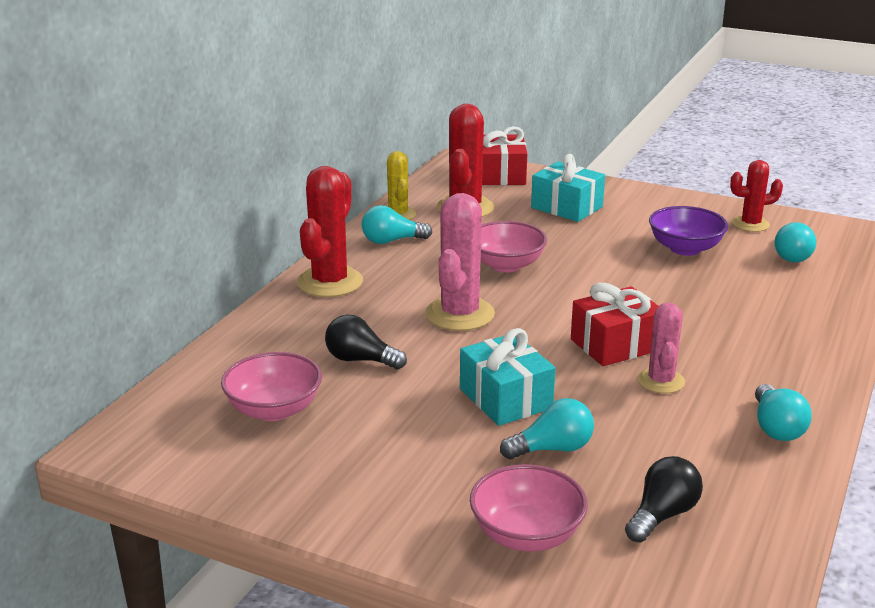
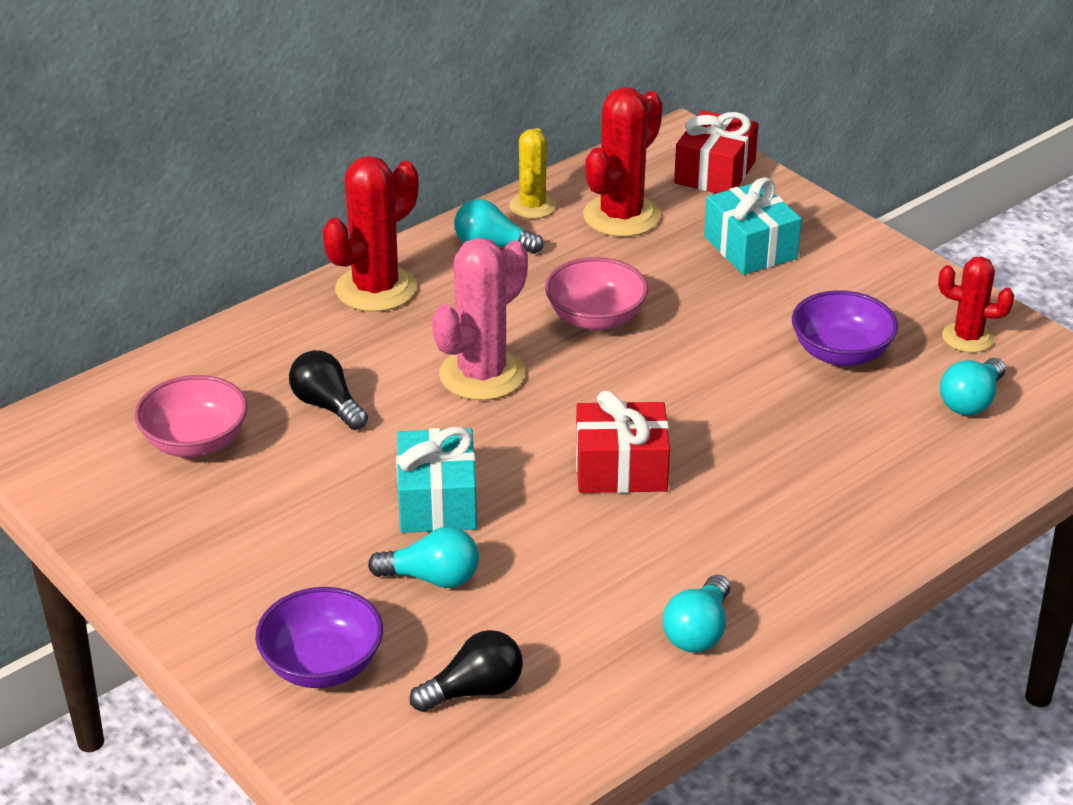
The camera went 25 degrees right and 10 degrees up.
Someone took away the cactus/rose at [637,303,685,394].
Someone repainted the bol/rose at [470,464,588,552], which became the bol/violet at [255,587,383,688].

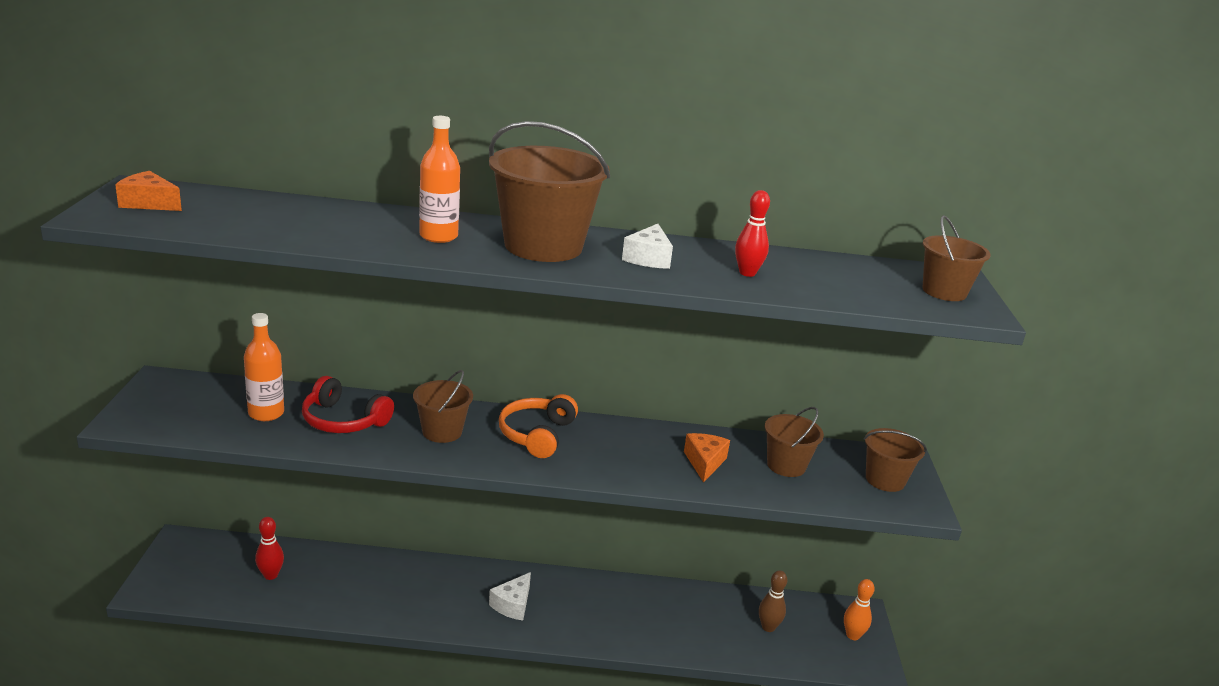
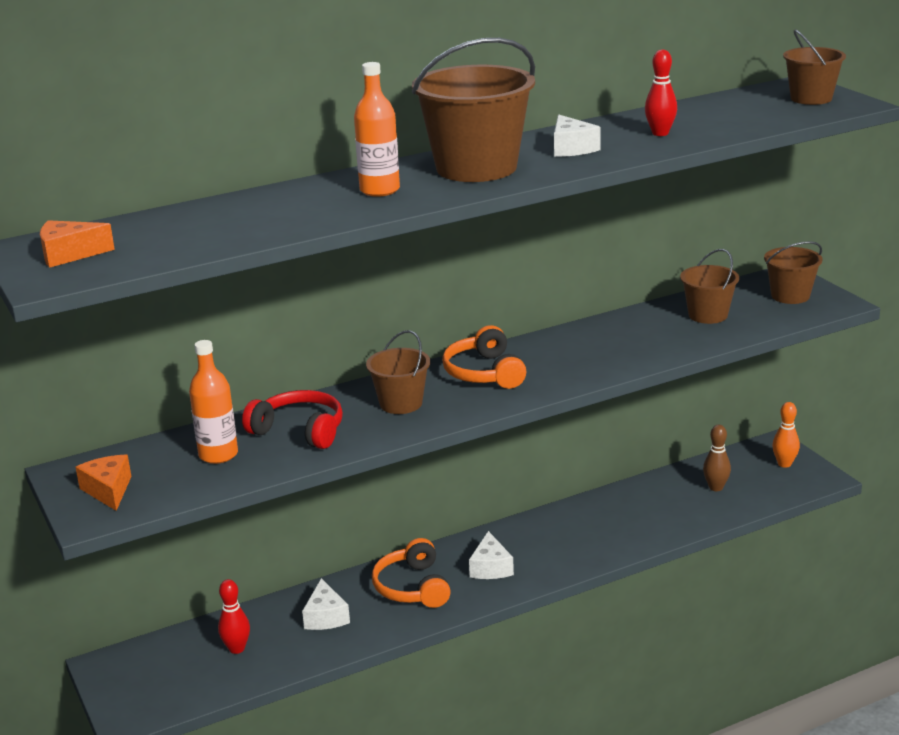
The camera went 25 degrees left and 0 degrees up.
Someone put down the fromage/blanc at [302,578,350,630].
Someone put down the casque audio/orange at [372,538,451,608].
Someone carried the fromage/orange from [684,433,730,483] to [76,455,131,511].
Someone rotated the casque audio/rouge at [302,376,394,433] by 150 degrees counterclockwise.

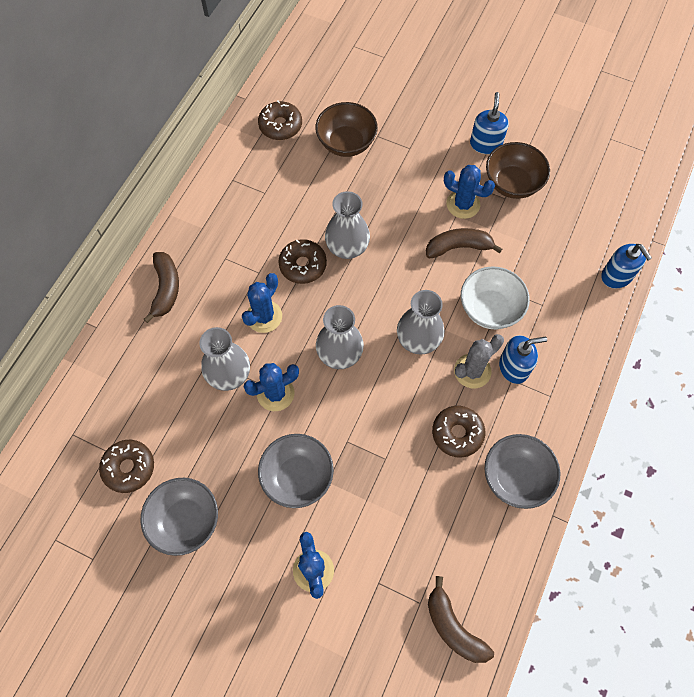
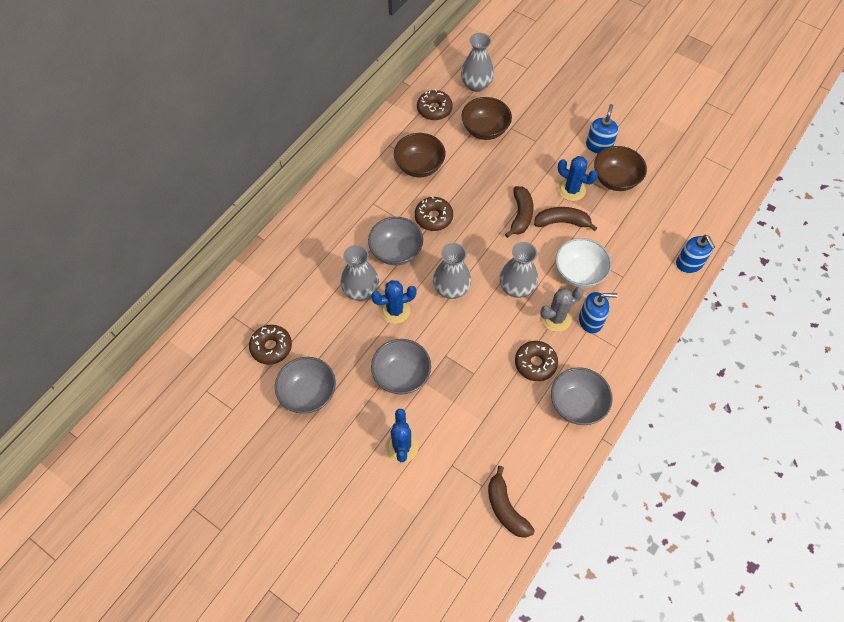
The camera went 10 degrees right and 5 degrees down.
Someone put down the bol/marron at [394,133,446,177].
Someone carried the banane/marron from [144,252,179,323] to [505,186,534,238].
Someone carried the vase/gris from [325,191,370,259] to [461,33,494,92].
Someone swapped the cactus/bleu at [242,273,282,333] for the bol/gris at [368,217,423,266].

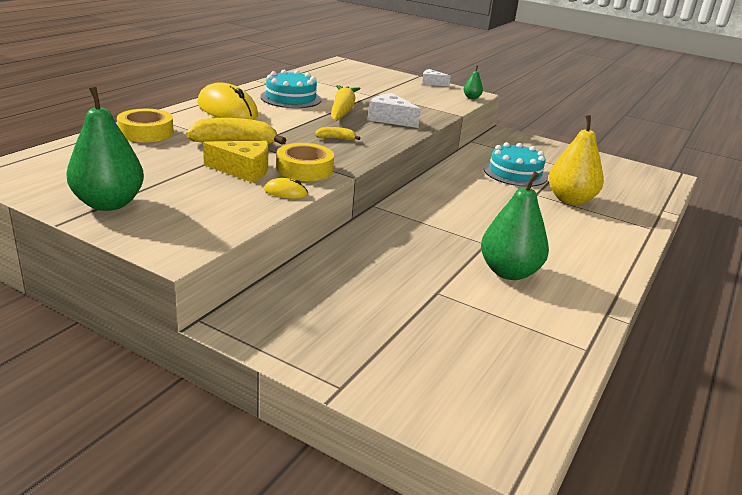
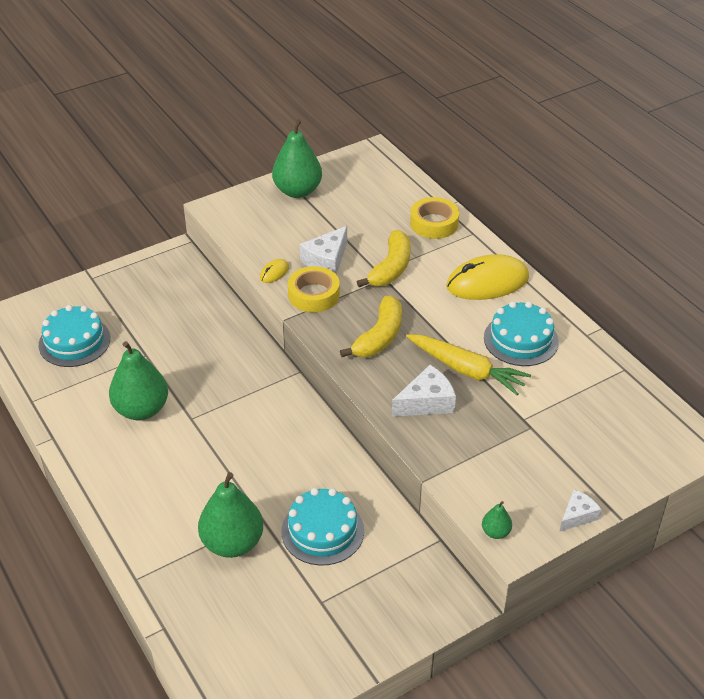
The camera went 120 degrees right and 15 degrees up.
Someone put down the gâteau/turquoise at [39,305,111,367].
Someone repainted the fromage/jaune at [203,141,269,183], which became the fromage/blanc at [300,226,347,275].
Someone repainted the poire/jaune at [549,115,604,205], which became the poire/vert at [198,472,263,558].
Someone scaled the banane/jaune at [315,127,360,140] by 2.03.

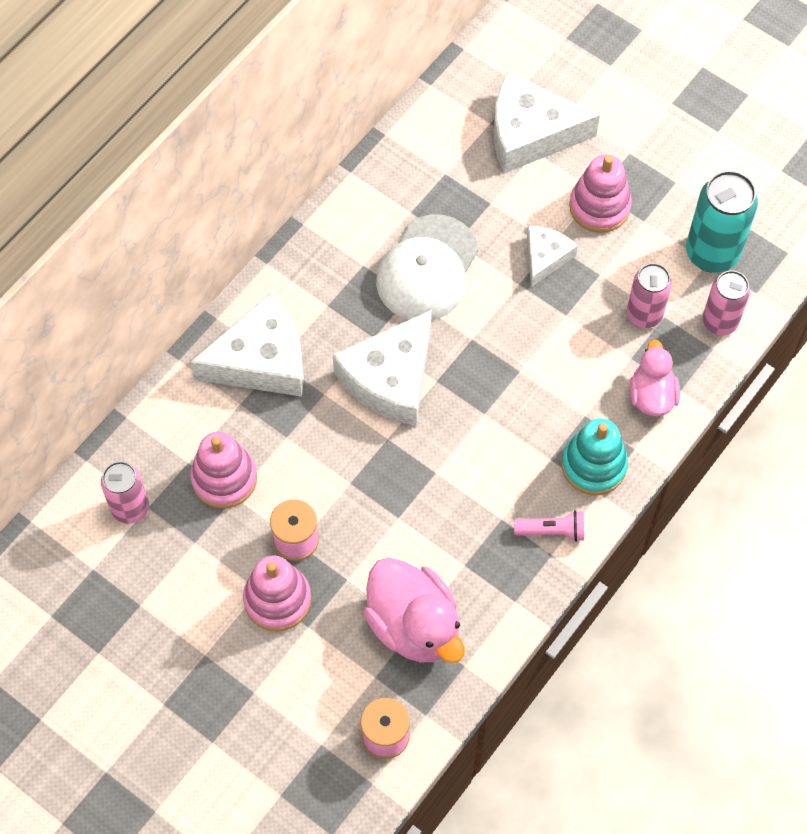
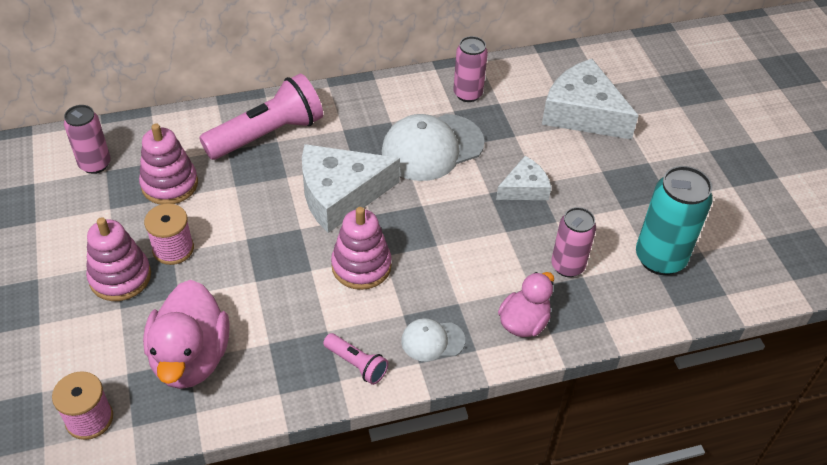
The camera went 35 degrees right and 15 degrees down.
Someone carried the jouet à empiler/rose from [569,155,632,233] to [331,207,392,290].
Someone carried the canette/rose from [703,271,750,335] to [453,36,488,102].
Someone swapped the fromage/blanc at [190,292,304,397] for the lampe de poche/rose at [199,73,323,160].
Someone swapped the jouet à empiler/turquoise at [562,418,628,495] for the casquette/blanc at [401,318,465,362].

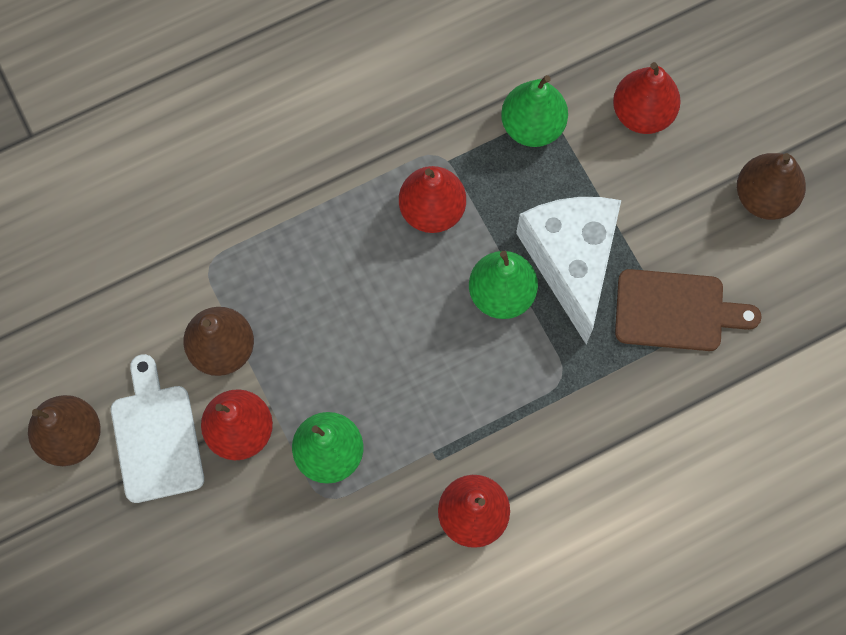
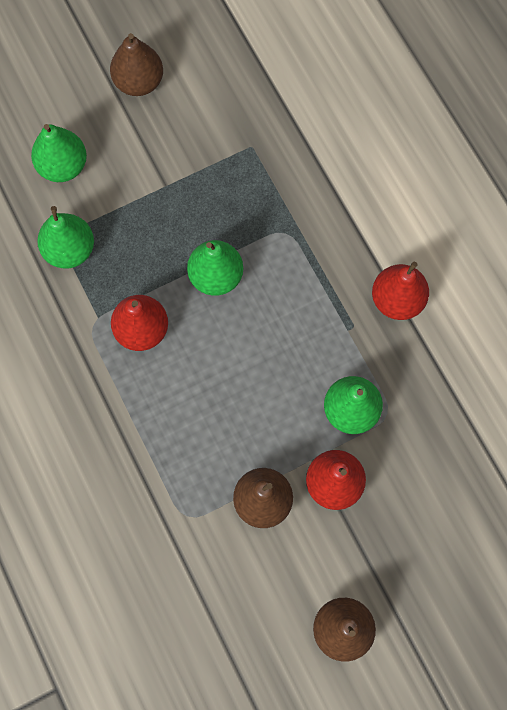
The camera went 90 degrees left and 0 degrees up.
Someone took away the planche à découper/blanc at [111,354,204,503].
Someone took away the fromage/blanc at [516,197,621,345].
Someone took away the planche à découper/marron at [615,269,762,351].
Someone repainted the poire/rouge at [613,62,681,134], which became the poire/vert at [31,124,87,182].

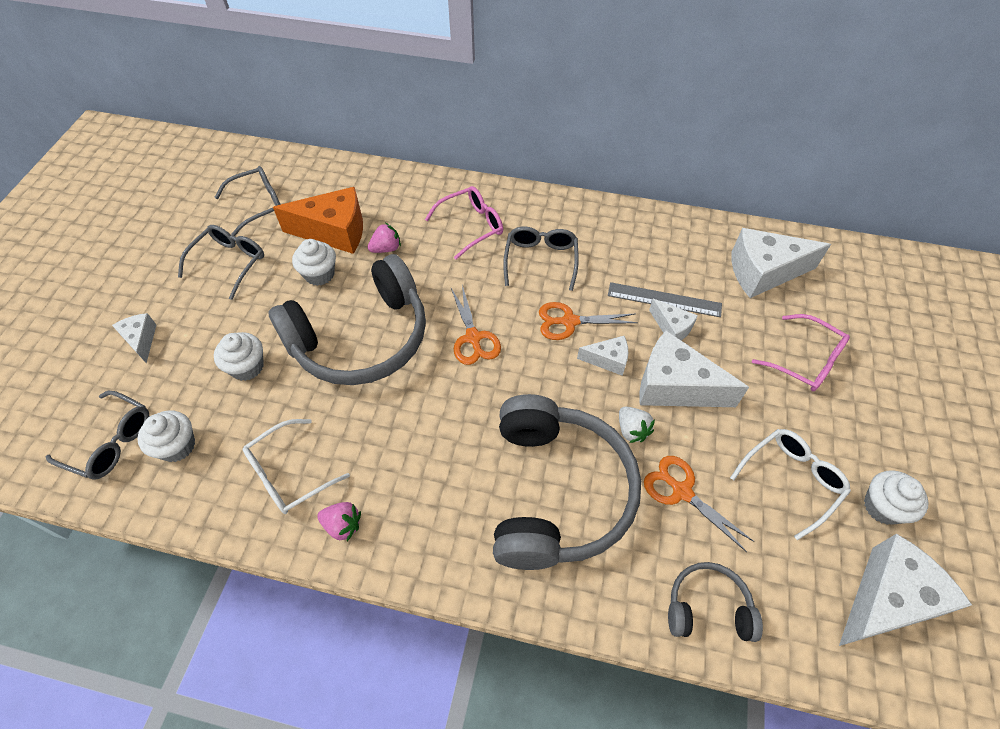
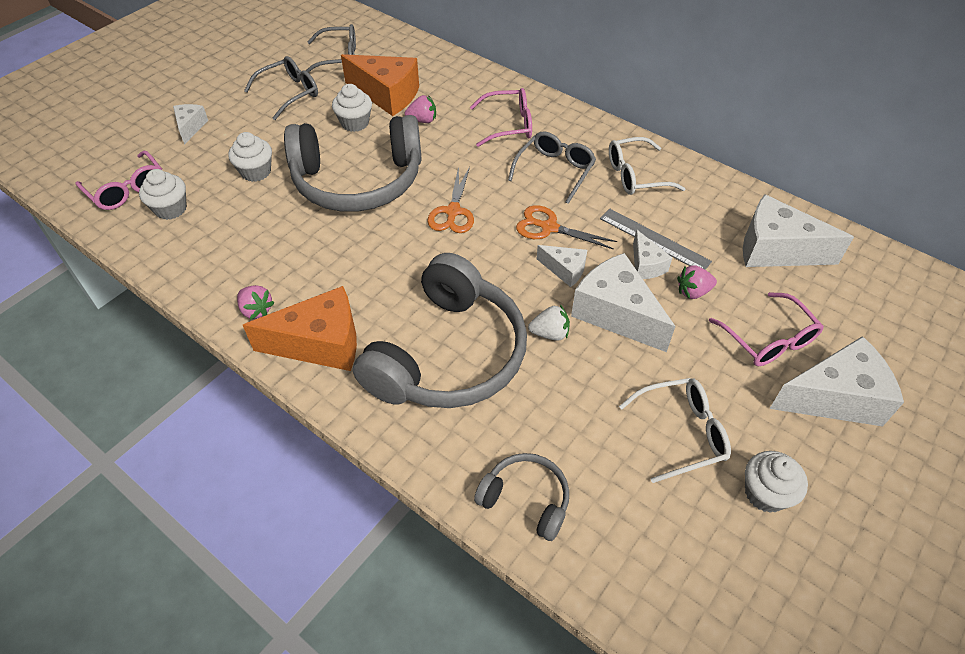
The camera went 25 degrees right and 5 degrees down.
Someone took away the ciseaux/orange at [644,456,755,552].
Someone put down the fromage/orange at [243,286,357,371].
Someone put down the fraise/rose at [677,266,717,299].
Someone carried the lunettes/blanc from [243,419,350,514] to [609,137,685,195].
Someone carried the fromage/blanc from [839,534,972,646] to [769,336,904,426].
Someone repainted the lunettes/gris at [45,391,149,480], which became the lunettes/rose at [75,151,162,210].
Someone rotated the fraise/blanc at [619,407,655,443] by 90 degrees counterclockwise.

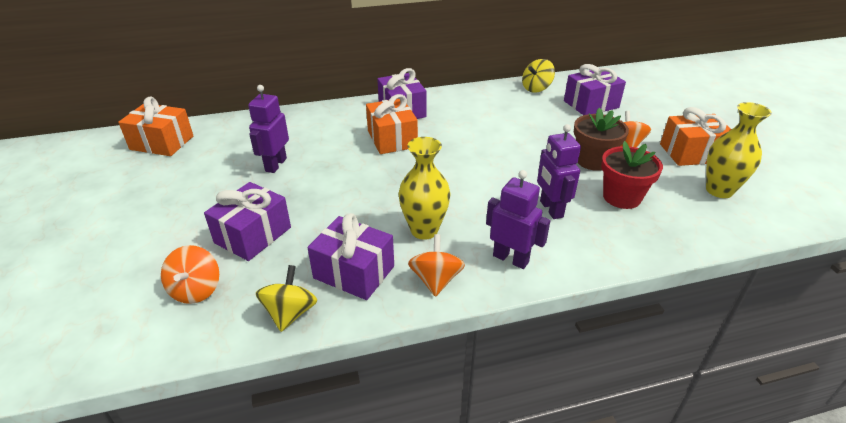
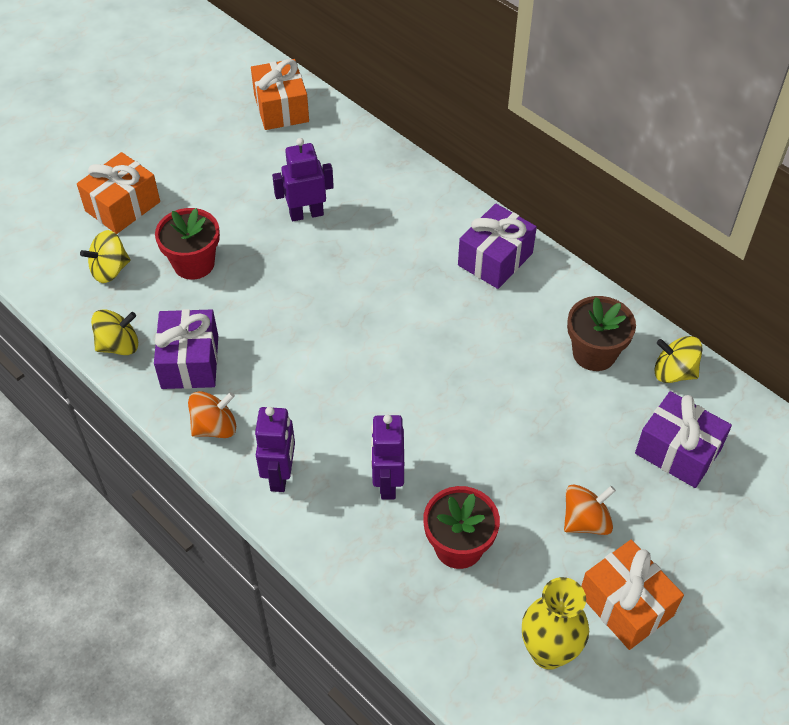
The camera went 60 degrees right and 15 degrees up.
Someone took away the vase/jaune at [399,137,450,240].
Someone carried the cadeau/orange from [366,94,418,154] to [77,152,160,234].
Someone carried the pot de fleurs/marron from [574,107,629,171] to [567,296,636,371].
Someone swapped the cadeau/violet at [204,182,291,261] for the pot de fleurs/rouge at [155,208,220,280].
Someone repainted the toupie/orange at [161,245,219,304], which became the toupie/jaune at [80,230,131,283].
Someone rotated the robot/violet at [537,124,581,219] by 45 degrees counterclockwise.

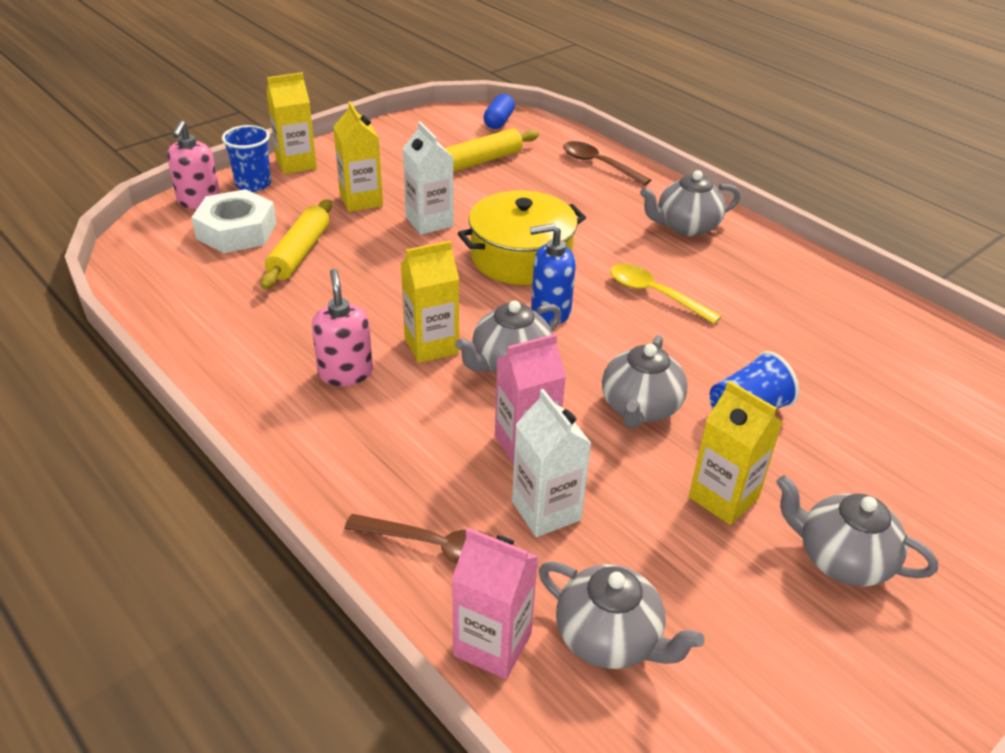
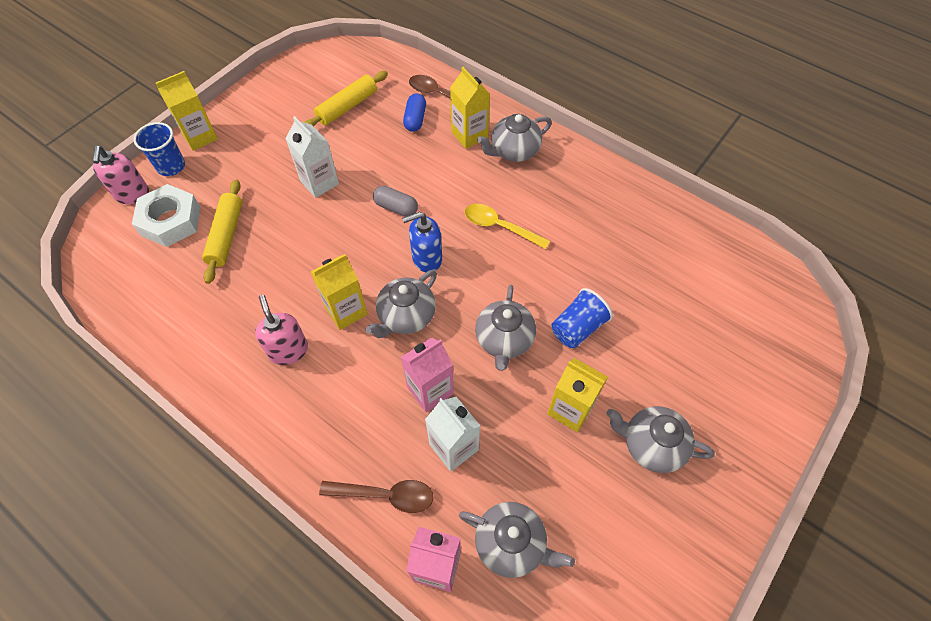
The camera went 10 degrees left and 20 degrees up.
Someone carried the brique de lait/jaune from [333,101,383,212] to [450,67,490,149].
Someone carried the gélule/bleu from [484,94,515,129] to [403,94,426,132].
Someone swapped the marmite/jaune at [458,190,586,285] for the gélule/gris at [373,186,418,217].

